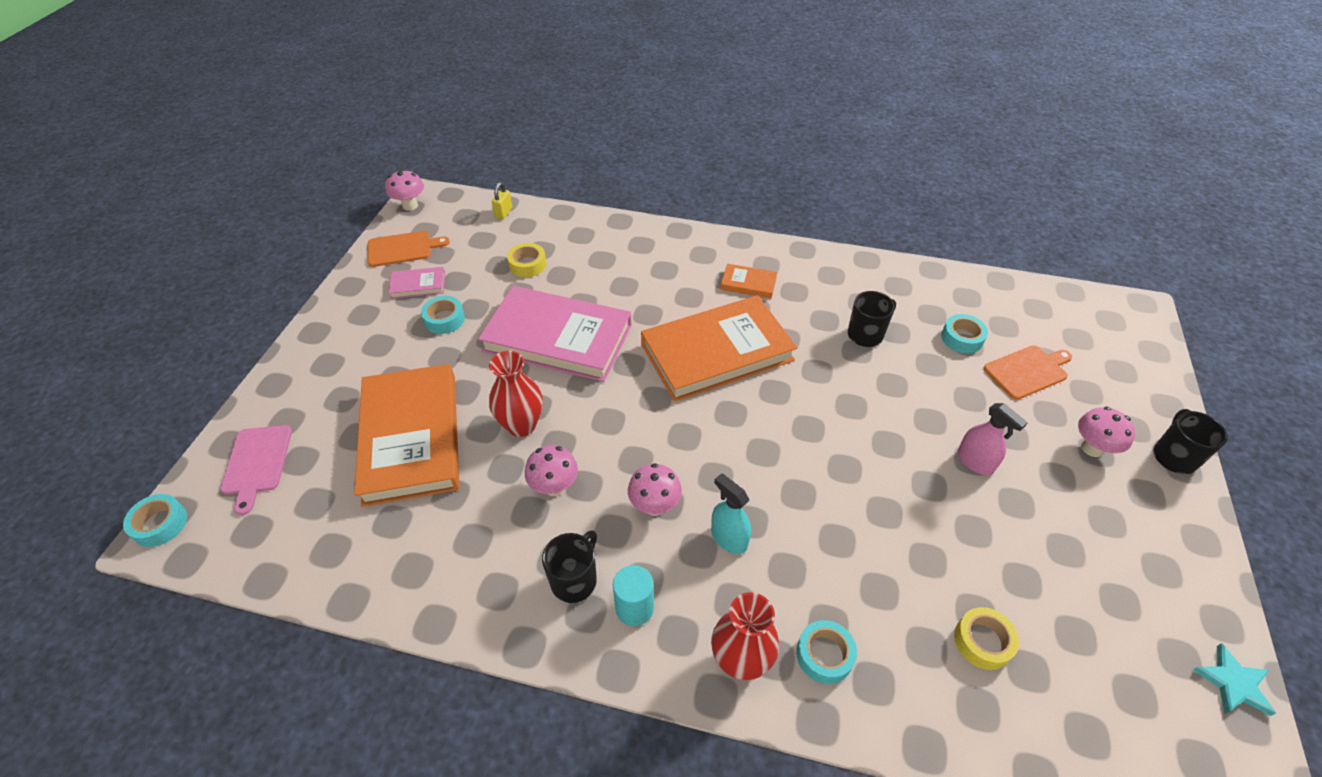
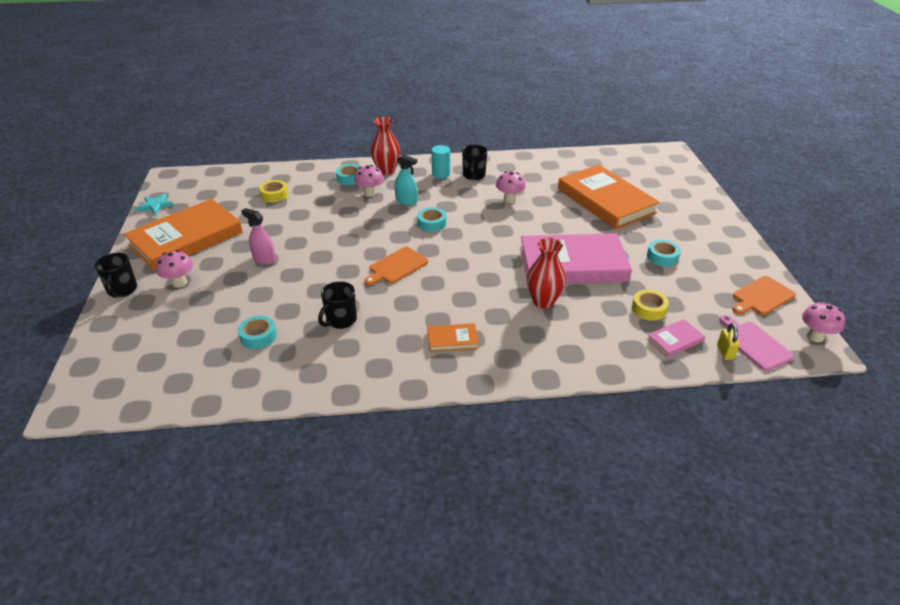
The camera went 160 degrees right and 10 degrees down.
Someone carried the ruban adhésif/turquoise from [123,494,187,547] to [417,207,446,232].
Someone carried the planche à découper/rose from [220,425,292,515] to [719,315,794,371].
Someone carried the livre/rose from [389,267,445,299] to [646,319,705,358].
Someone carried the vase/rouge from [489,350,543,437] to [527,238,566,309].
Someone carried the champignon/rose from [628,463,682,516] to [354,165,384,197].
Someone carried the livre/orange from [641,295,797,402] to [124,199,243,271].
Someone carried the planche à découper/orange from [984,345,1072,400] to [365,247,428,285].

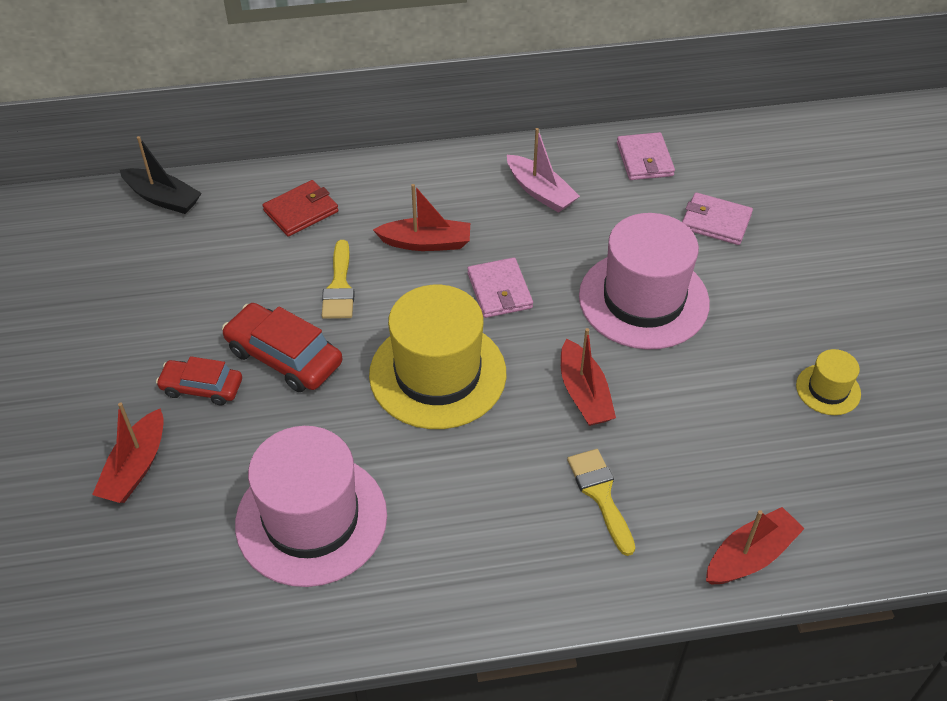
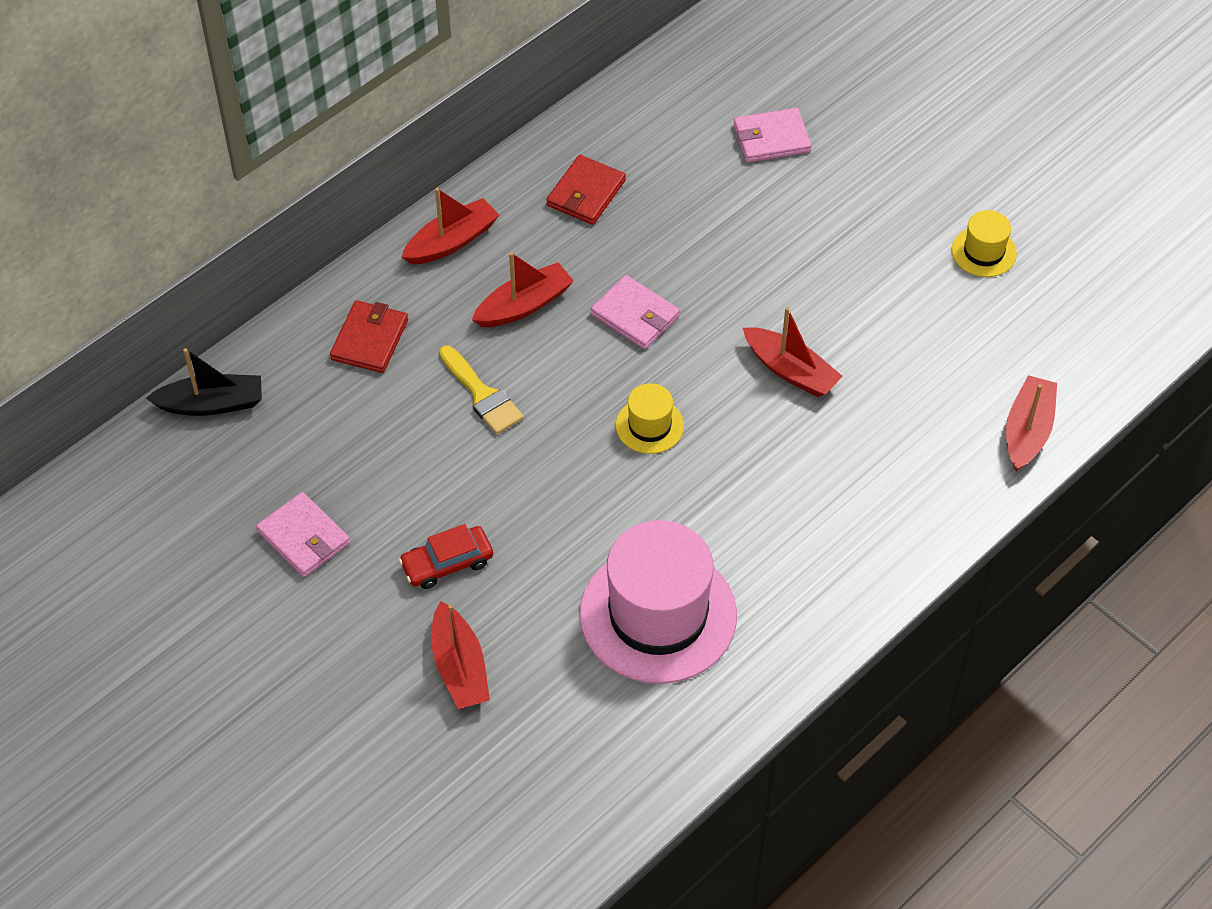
The camera went 35 degrees left and 5 degrees up.
Someone took away the voiture/rouge at [222,303,342,392].
Someone took away the pinceau/jaune at [567,449,635,556].
Someone took away the chapeau/rose at [579,213,710,350].
Someone put down the bateau/rouge at [402,188,499,264].
Someone carried the portefeuille/rose from [617,132,675,180] to [256,492,350,577].
Someone swapped the bateau/rose at [507,128,580,213] for the portefeuille/rouge at [546,155,626,225].
Someone scaled the chapeau/jaune at [369,285,506,429] by 0.46.

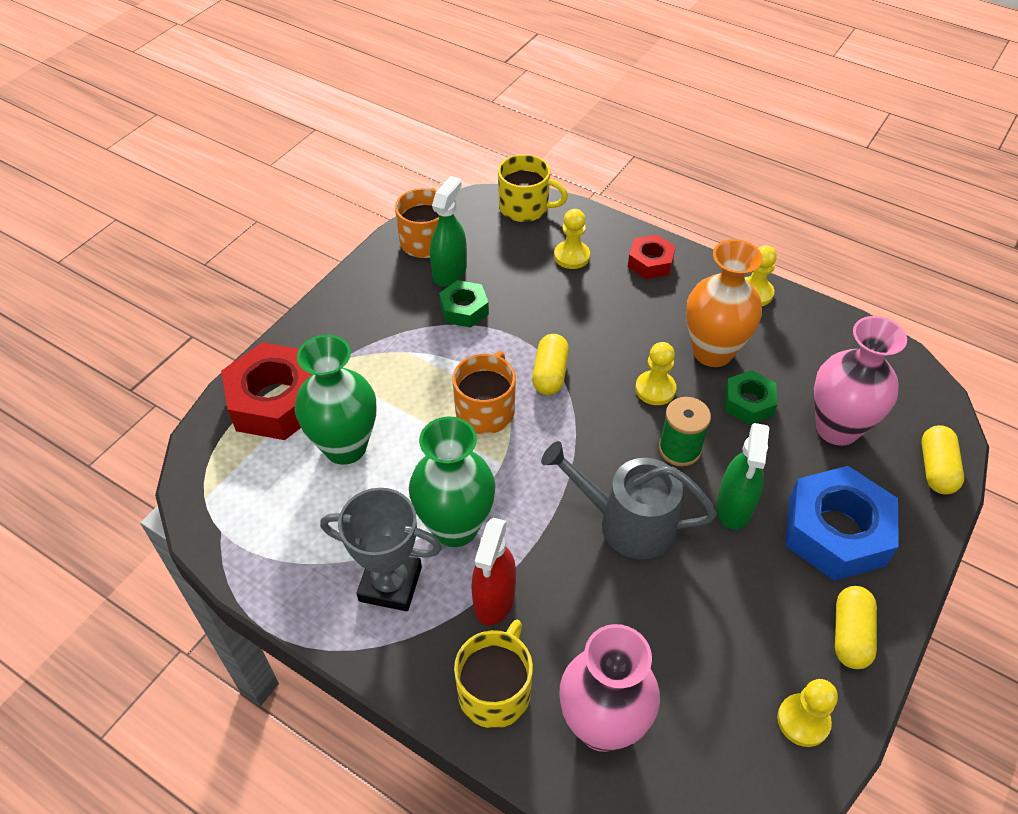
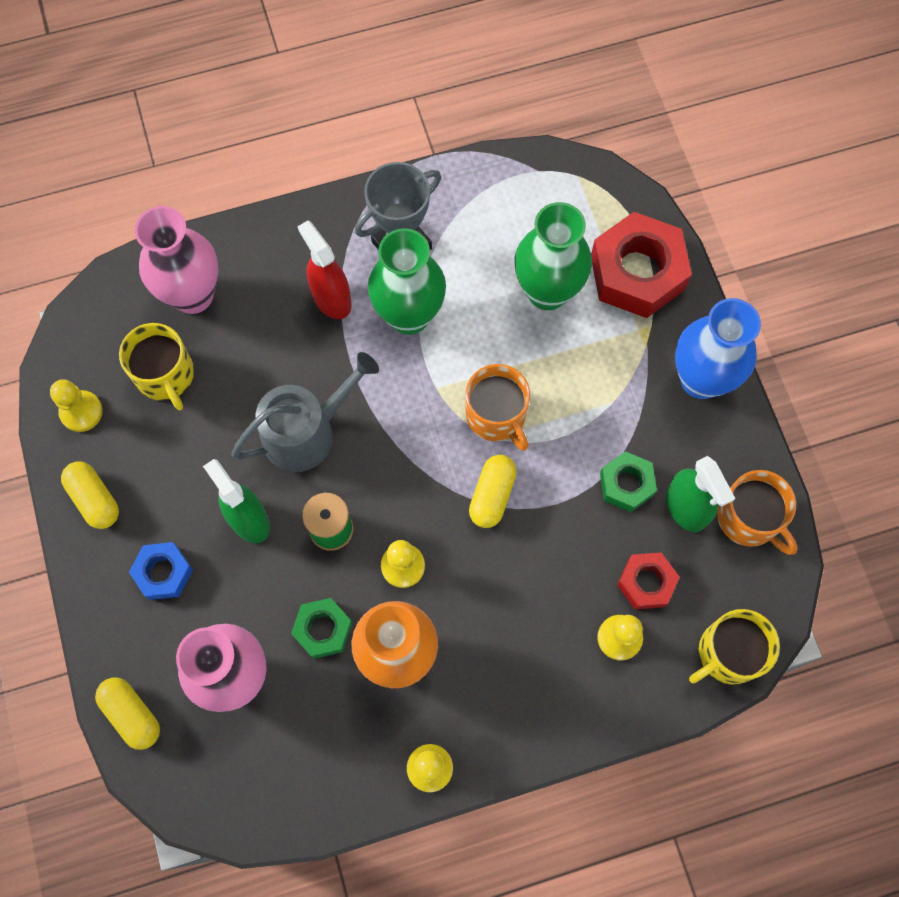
The camera went 130 degrees right and 20 degrees up.
Someone put down the vase/bleu at [675,298,761,399].
Someone carried the tasse/jaune from [454,620,533,728] to [119,323,194,410].
Someone carried the écrou/rouge from [628,235,676,279] to [617,552,680,609].
Someone rotated the gélule/jaune at [532,334,569,395] by 60 degrees clockwise.
Someone scaled the écrou/bleu at [785,466,899,581] by 0.54.

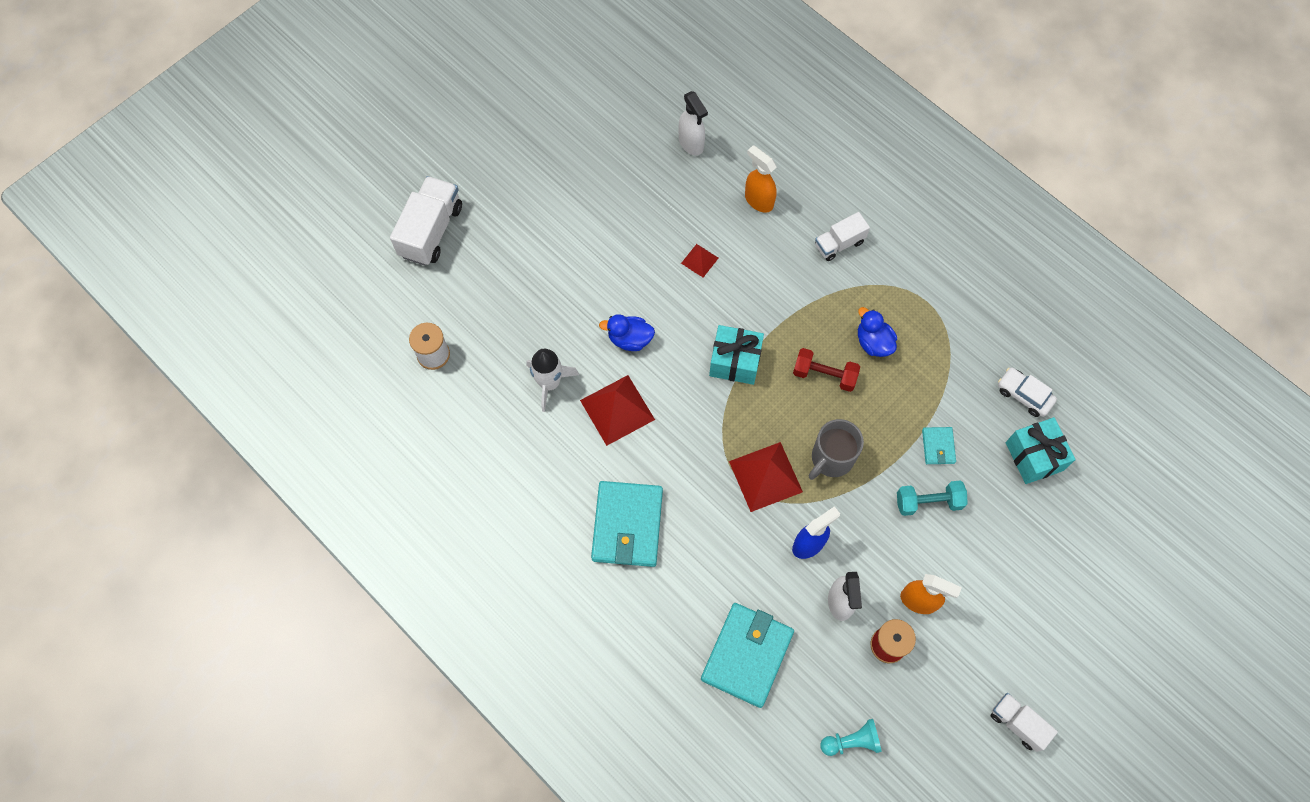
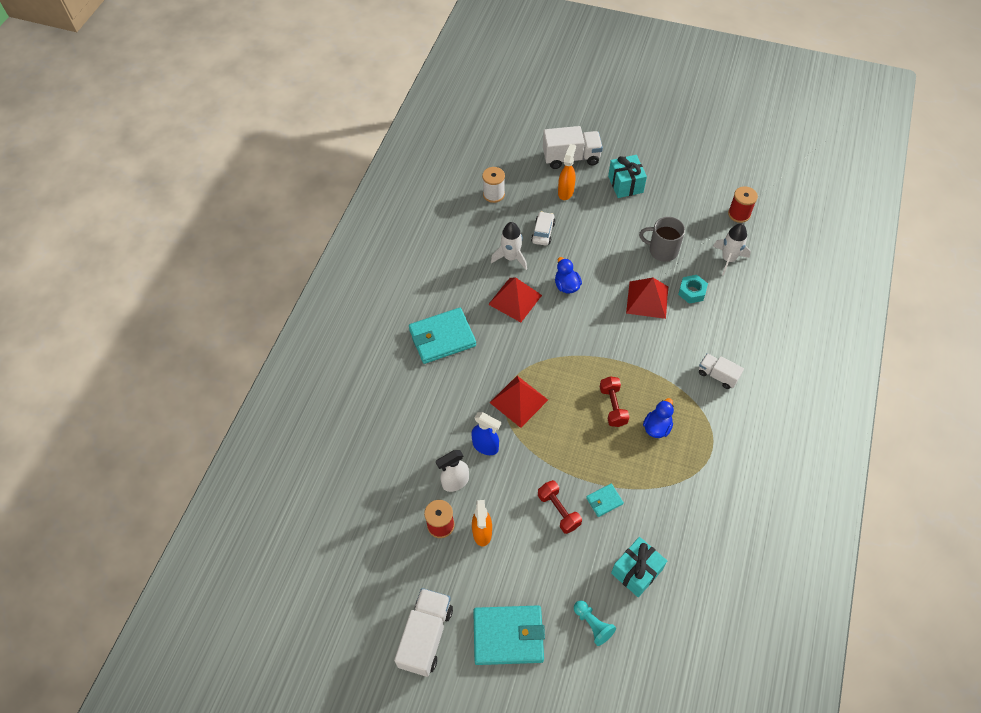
The camera went 65 degrees right and 10 degrees down.
Someone put down the écrou/turquoise at [678,275,708,304].
Someone put down the bobine/rouge at [728,186,758,223].
Someone carried the portefeuille/turquoise from [701,603,794,708] to [473,605,545,665].
Someone carried the cadeau/turquoise from [709,325,764,385] to [608,155,647,198].
Someone carried the vaporisateur/orange from [745,145,777,213] to [558,144,576,200].
Someone carried the tasse/gris from [809,419,864,480] to [639,217,685,262].
Someone carried the pion/turquoise from [820,719,882,756] to [574,600,616,646].
Someone carried the voiture/blanc from [998,368,1057,417] to [531,211,555,246].
Someone swapped the vaporisateur/blanc at [679,91,708,156] for the fusée/blanc at [713,223,751,276].
Someone repainted the haltère/turquoise at [897,481,968,516], which became the haltère/rouge at [538,480,582,534].
Someone scaled the pyramide/rouge at [681,244,718,277] by 1.94.
Someone scaled the camion/blanc at [990,693,1058,752] by 1.67.

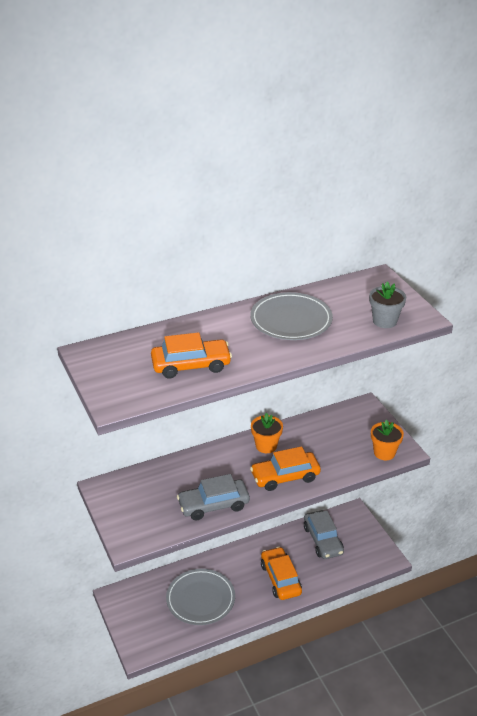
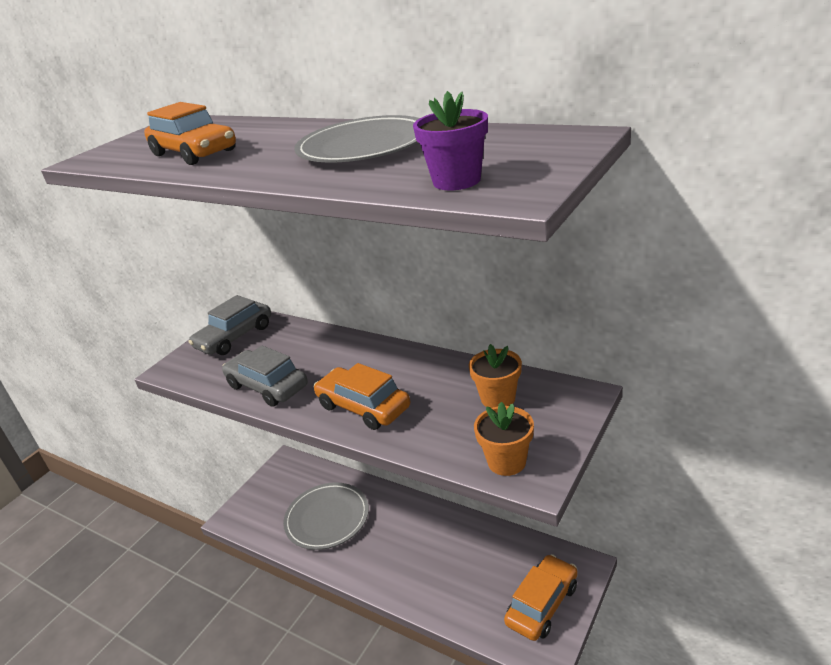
The camera went 60 degrees right and 5 degrees down.
Someone carried the pot de fleurs/orange from [251,413,283,453] to [469,344,522,408].
Someone carried the voiture/orange from [261,547,302,600] to [504,554,578,641].
Someone carried the voiture/gris from [304,510,344,559] to [189,295,271,355].
Someone repainted the pot de fleurs/gris at [369,282,406,328], which became the pot de fleurs/violet at [413,91,488,190].

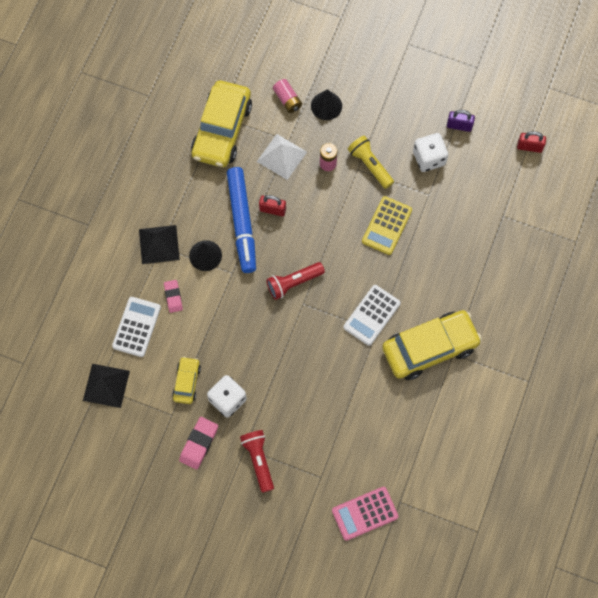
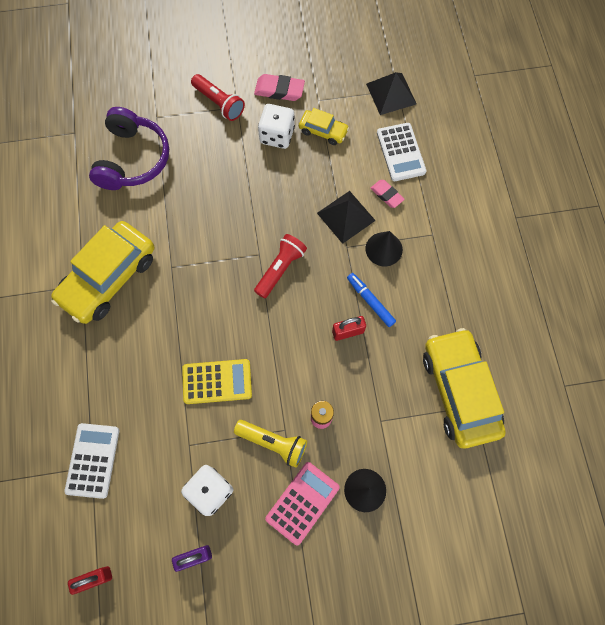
The camera went 150 degrees right and 0 degrees up.
Someone took away the pyramide/blanc at [257,134,307,180].
Someone took away the pile/rose at [273,79,302,113].
Someone put down the casque audio/violet at [89,107,169,190].
Someone carried the pyramide/noir from [139,225,180,264] to [317,191,376,244].
Someone carried the calculatrice/rose from [332,487,398,541] to [265,462,340,546].
Someone carried the calculatrice/blanc from [343,285,401,346] to [64,423,119,499].
Someone rotated the voiture/jaune at [172,357,201,404] by 45 degrees counterclockwise.
Someone rotated the gomme/rose at [179,417,218,470] by 75 degrees counterclockwise.
Someone rotated the calculatrice/jaune at [362,196,412,255] by 90 degrees clockwise.
Someone scaled the feutre/bleu at [227,167,256,273] by 0.51.

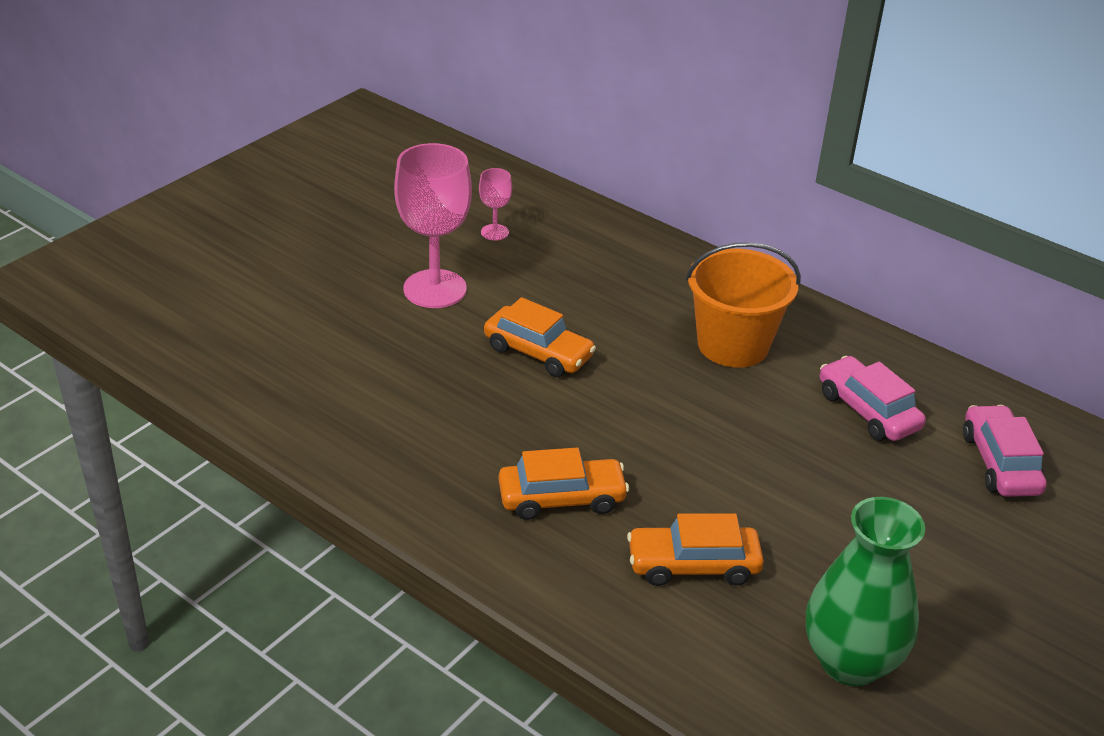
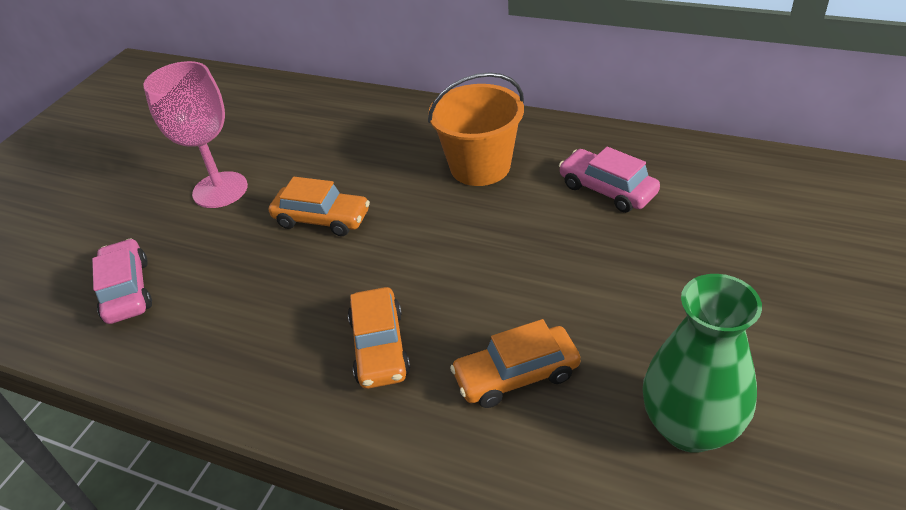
The camera went 10 degrees left and 5 degrees up.
Someone took away the verre à pied/rose at [479,168,512,241].
Someone carried the voiture/rose from [963,405,1047,497] to [92,238,152,324].
Someone rotated the voiture/orange at [499,448,629,520] by 105 degrees clockwise.

